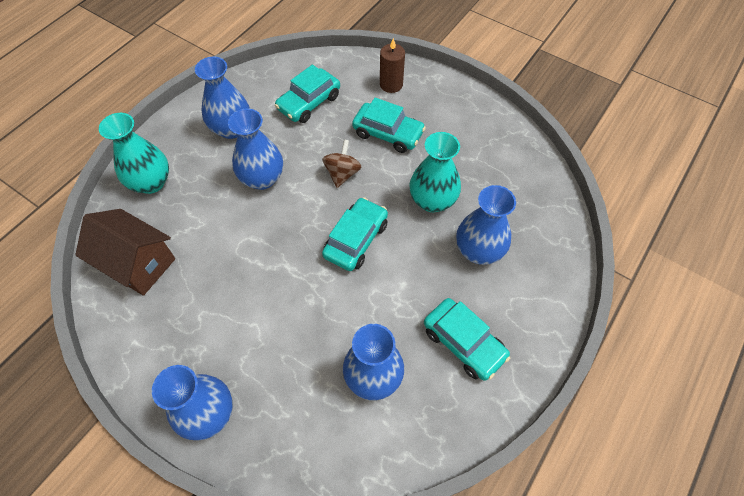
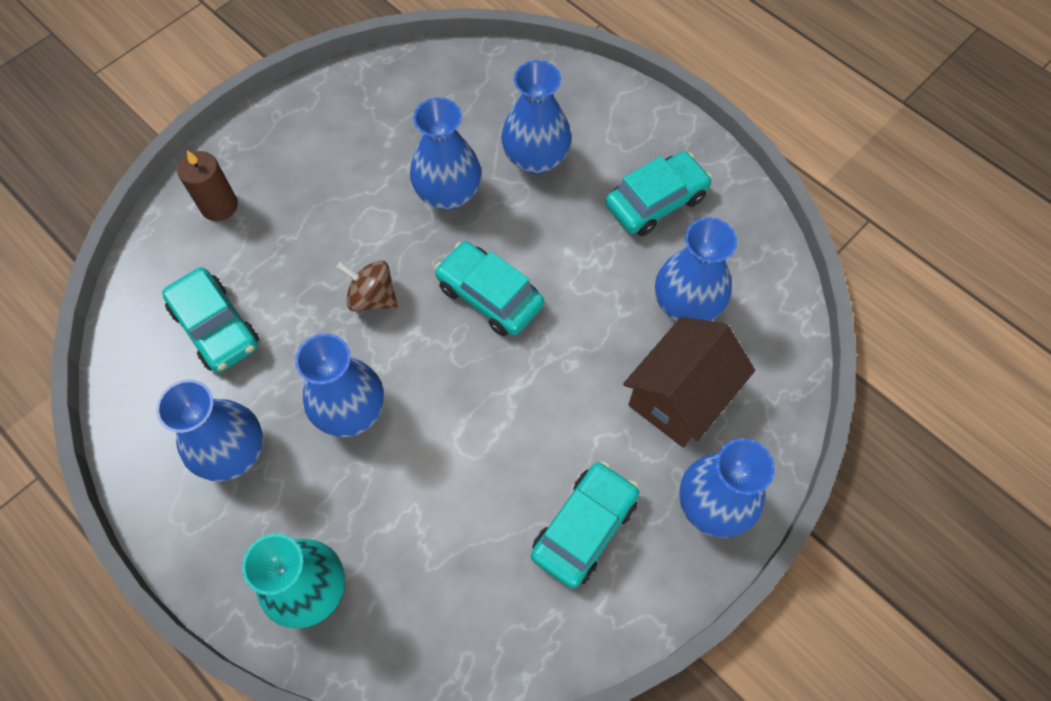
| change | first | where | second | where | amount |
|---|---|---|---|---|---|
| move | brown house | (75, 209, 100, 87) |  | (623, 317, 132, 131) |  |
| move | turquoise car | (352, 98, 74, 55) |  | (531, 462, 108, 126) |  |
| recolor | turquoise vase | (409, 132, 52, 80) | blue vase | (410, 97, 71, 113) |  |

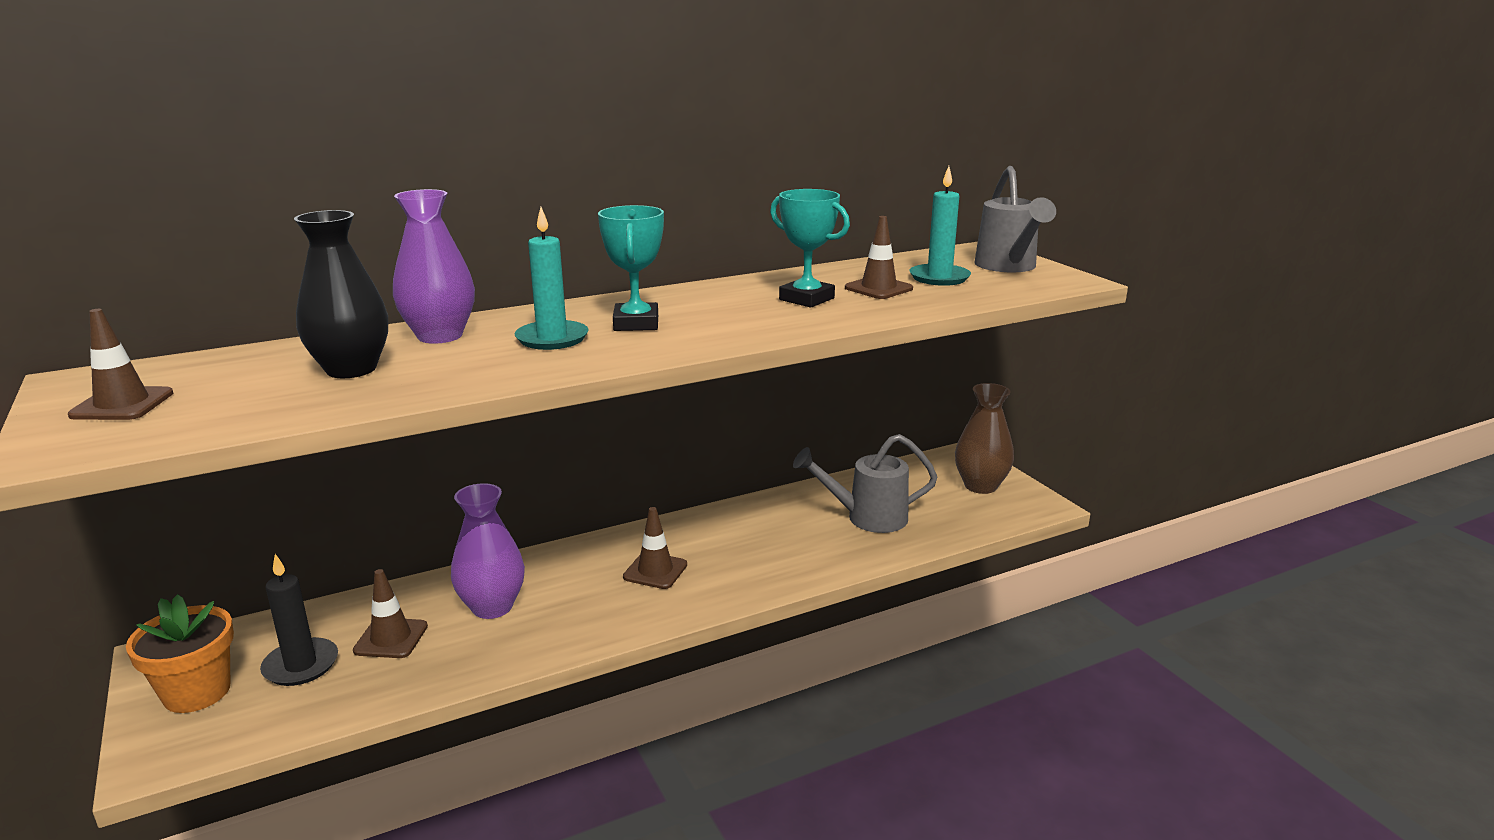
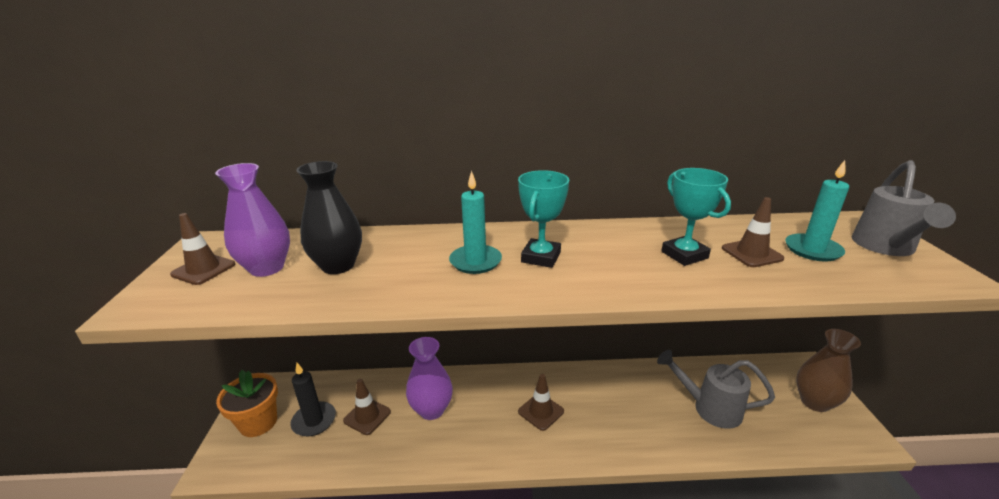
| change | first | where | second | where | amount |
|---|---|---|---|---|---|
| move | purple vase | (393, 189, 82, 155) |  | (215, 163, 75, 114) |  |

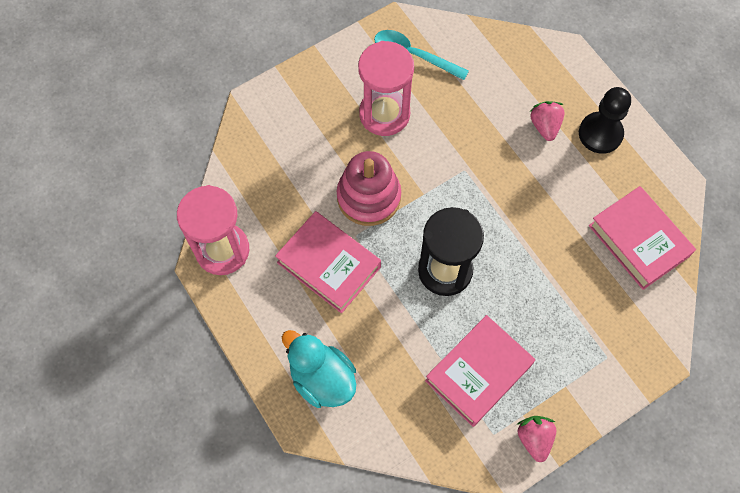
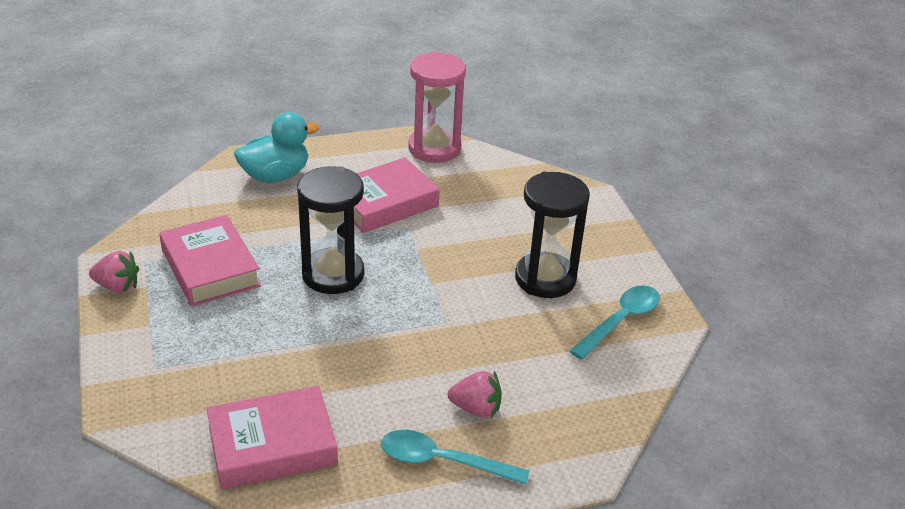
| change | first | where | second | where | amount |
|---|---|---|---|---|---|
| delete | pink stacking toy | (337, 151, 64, 75) |  |  |  |
| replace | black pawn | (579, 87, 52, 67) | turquoise spoon | (381, 430, 149, 55) |  |
| recolor | pink hourglass | (358, 41, 56, 95) | black hourglass | (515, 172, 75, 126) |  |

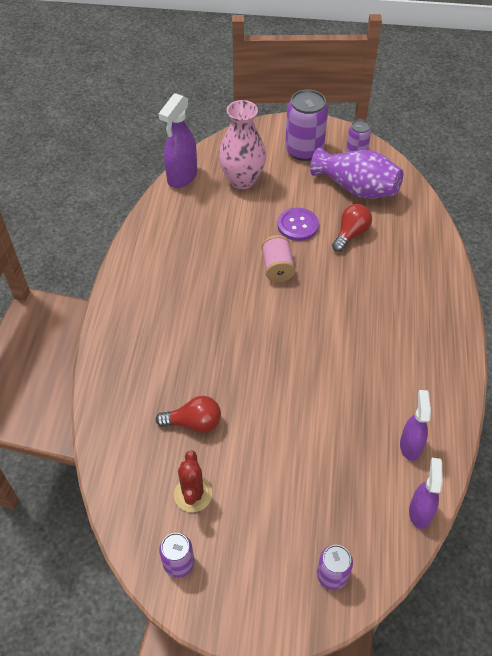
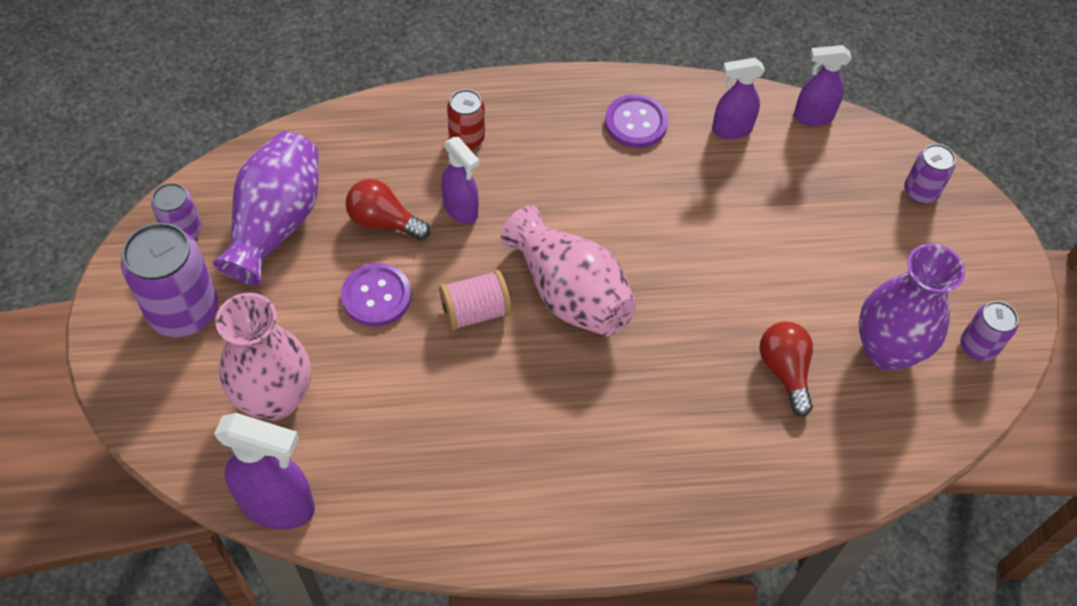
| change | first | where | second | where | amount |
|---|---|---|---|---|---|
| insert |  |  | purple spray bottle | (441, 137, 38, 87) |  |
| insert |  |  | red can | (447, 89, 38, 60) |  |
| insert |  |  | pink vase | (500, 205, 137, 131) |  |
| insert |  |  | purple button | (605, 94, 63, 54) |  |
| replace | red cactus | (174, 451, 38, 61) | purple vase | (859, 243, 106, 128) |  |

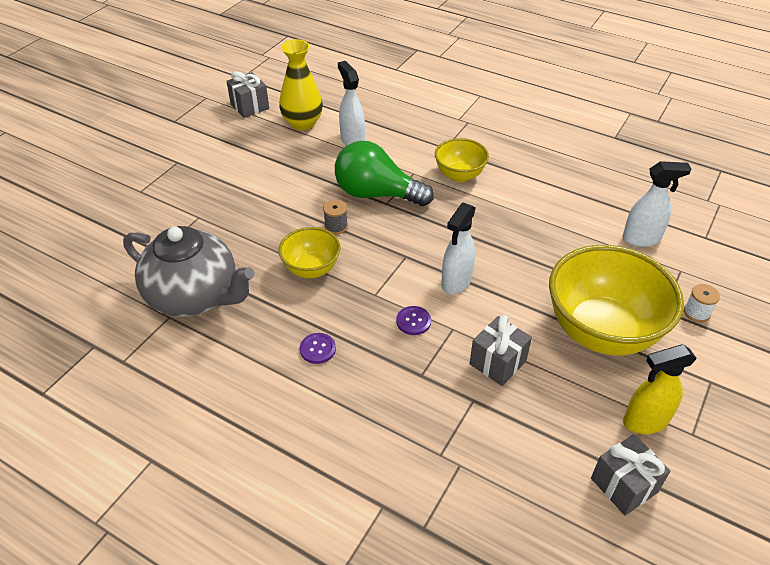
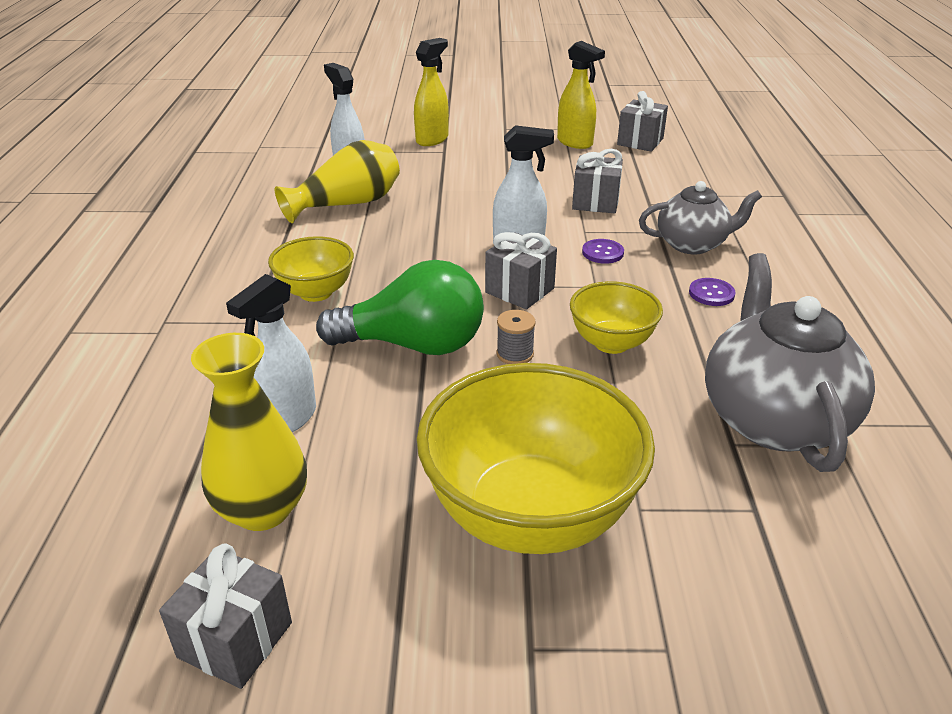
| change | first | where | second | where | amount |
|---|---|---|---|---|---|
| insert |  |  | yellow vase | (275, 140, 125, 83) |  |
| insert |  |  | grey gift | (485, 232, 72, 77) |  |
| insert |  |  | grey teapot | (639, 181, 123, 73) |  |
| move | yellow bowl | (549, 245, 135, 110) |  | (416, 363, 239, 191) |  |
| replace | white spool | (684, 284, 36, 38) | yellow spray bottle | (414, 38, 35, 108) |  |
| rotate | green light bulb | (335, 141, 99, 65) |  | (316, 260, 168, 95) | 75 degrees counterclockwise |

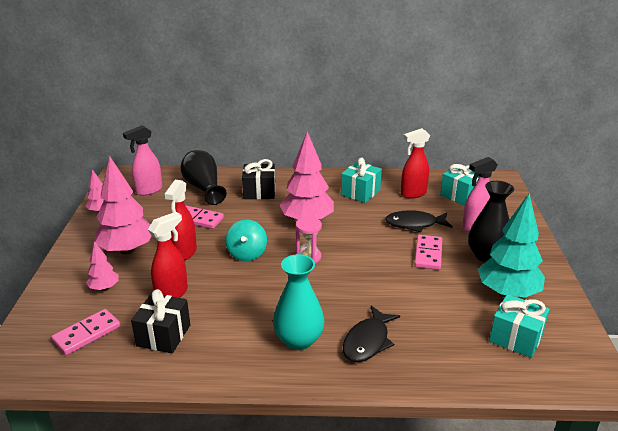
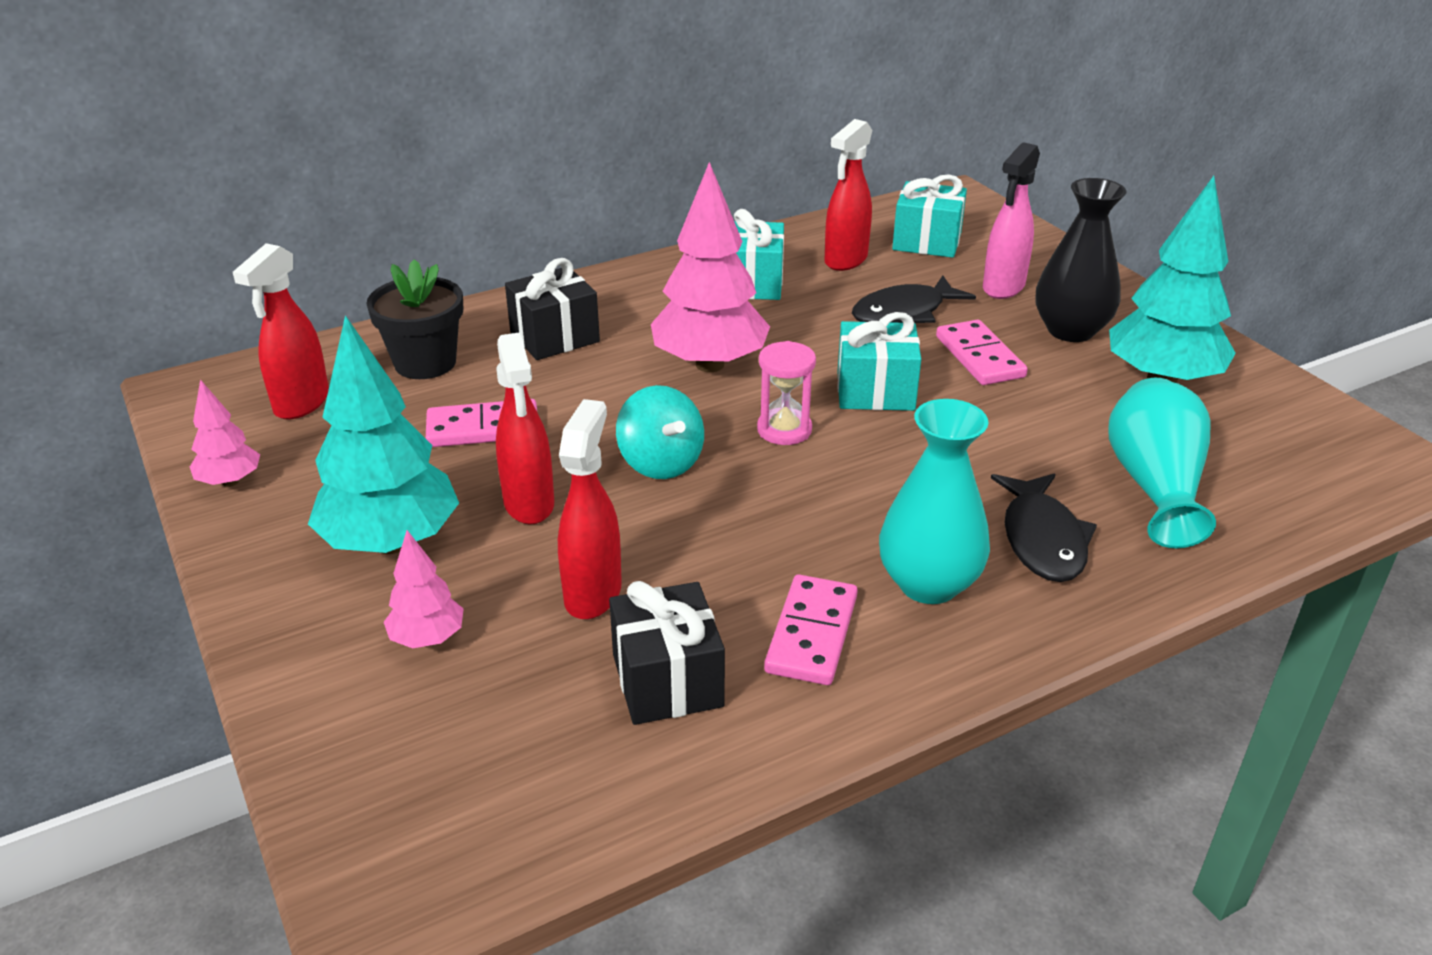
| change | first | where | second | where | amount |
|---|---|---|---|---|---|
| insert |  |  | turquoise vase | (1109, 378, 107, 170) |  |
| move | pink domino | (51, 309, 70, 46) |  | (764, 574, 94, 111) |  |
| move | turquoise gift | (489, 294, 61, 64) |  | (837, 312, 84, 99) |  |
| replace | black vase | (180, 150, 47, 55) | black flower pot | (366, 259, 97, 120) |  |
| recolor | pink tree | (95, 156, 57, 99) | turquoise tree | (308, 315, 151, 239) |  |
| recolor | pink spray bottle | (123, 125, 39, 71) | red spray bottle | (233, 243, 96, 177) |  |

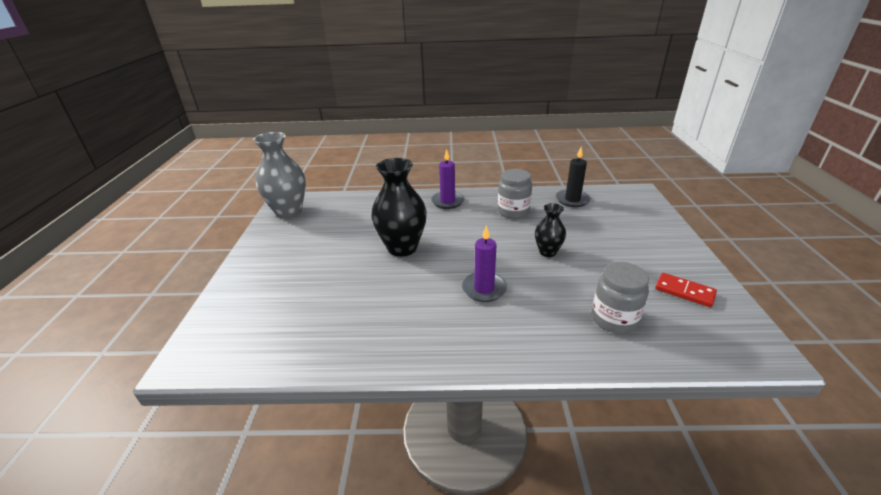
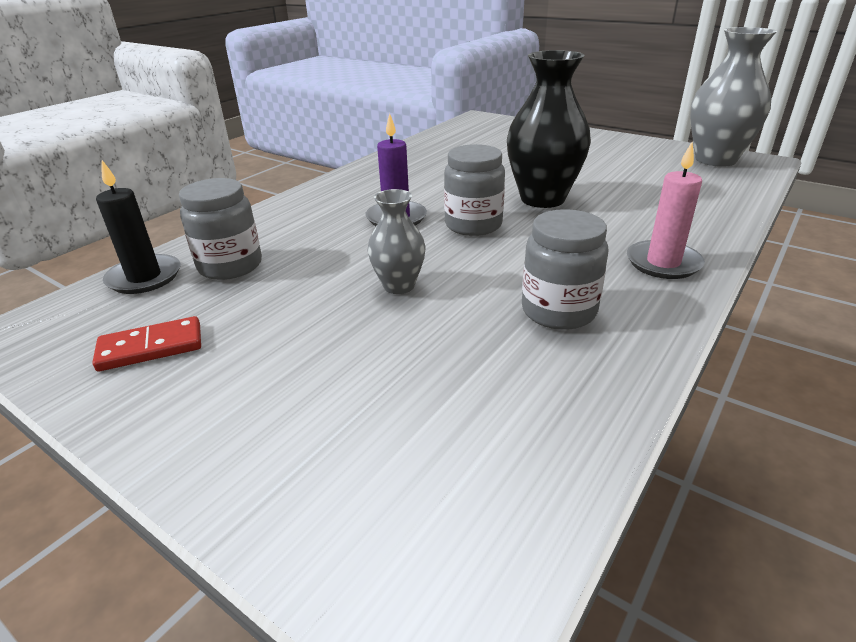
| change | first | where | second | where | amount |
|---|---|---|---|---|---|
| insert |  |  | grey jar | (444, 144, 61, 92) |  |
| move | black candle | (556, 147, 35, 60) |  | (96, 160, 84, 134) |  |
| recolor | purple candle | (431, 149, 34, 60) | pink candle | (627, 142, 78, 137) |  |
| recolor | black vase | (535, 203, 31, 54) | grey vase | (367, 189, 58, 105) |  |

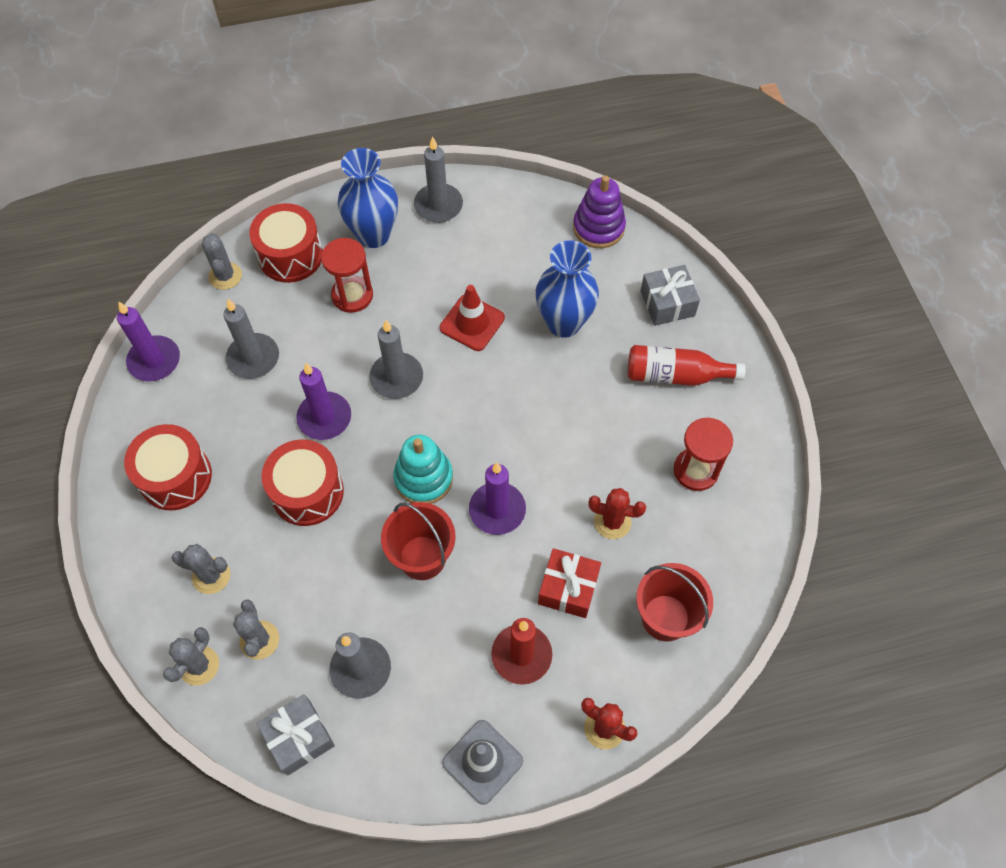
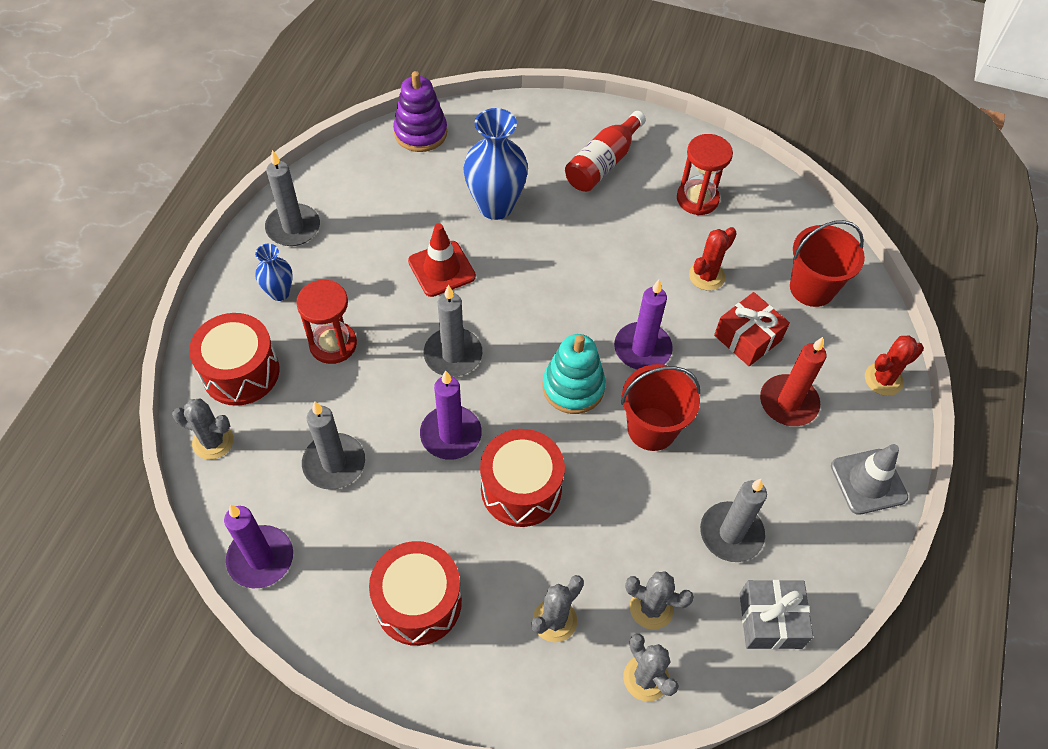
| change | first | where | second | where | amount |
|---|---|---|---|---|---|
| delete | grey gift | (641, 265, 59, 61) |  |  |  |
| resize | blue vase | (338, 148, 60, 100) |  | (255, 244, 38, 57) | x0.54 |

